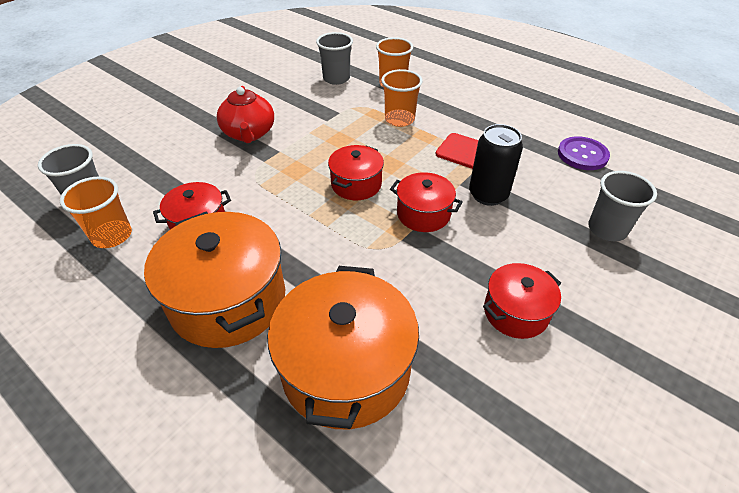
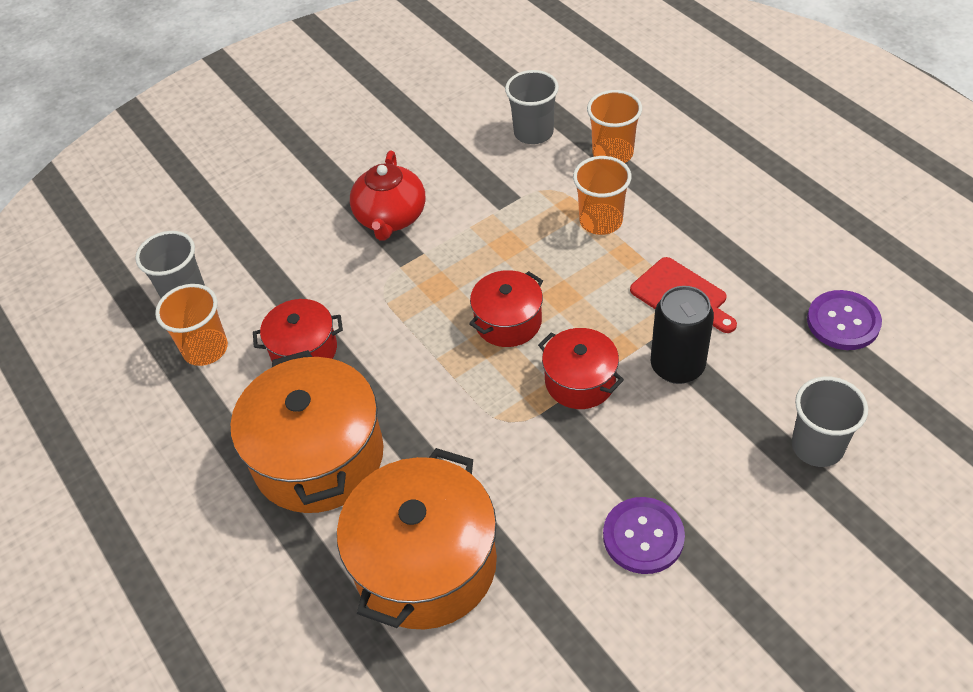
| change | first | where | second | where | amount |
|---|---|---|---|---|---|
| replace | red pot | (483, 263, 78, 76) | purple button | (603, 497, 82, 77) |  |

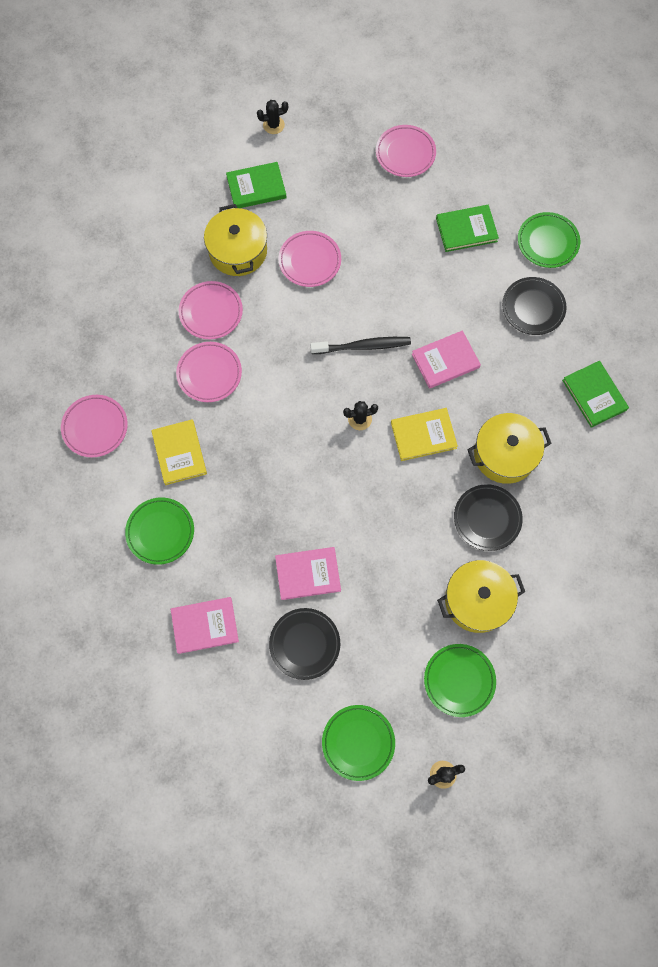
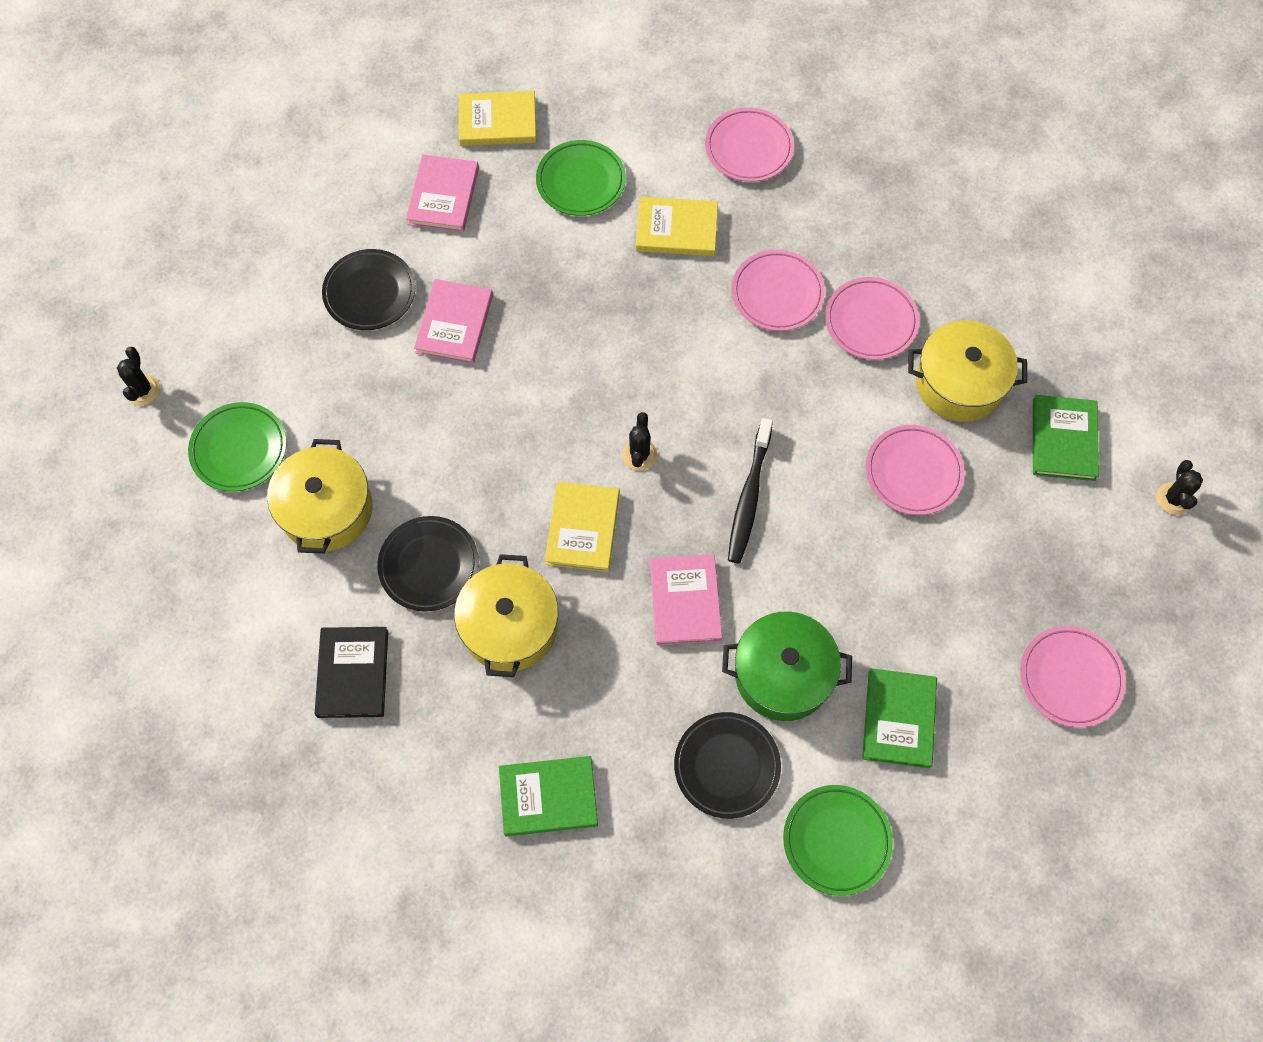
| change | first | where | second | where | amount |
|---|---|---|---|---|---|
| delete | green plate | (322, 705, 73, 76) |  |  |  |
| insert |  |  | black book | (315, 627, 73, 91) |  |
| insert |  |  | yellow book | (459, 91, 78, 55) |  |
| insert |  |  | green pot | (722, 612, 130, 109) |  |

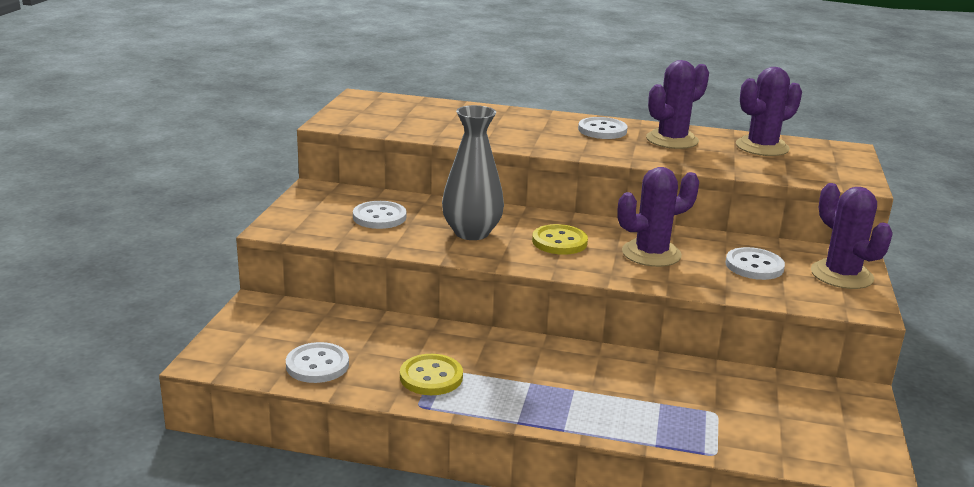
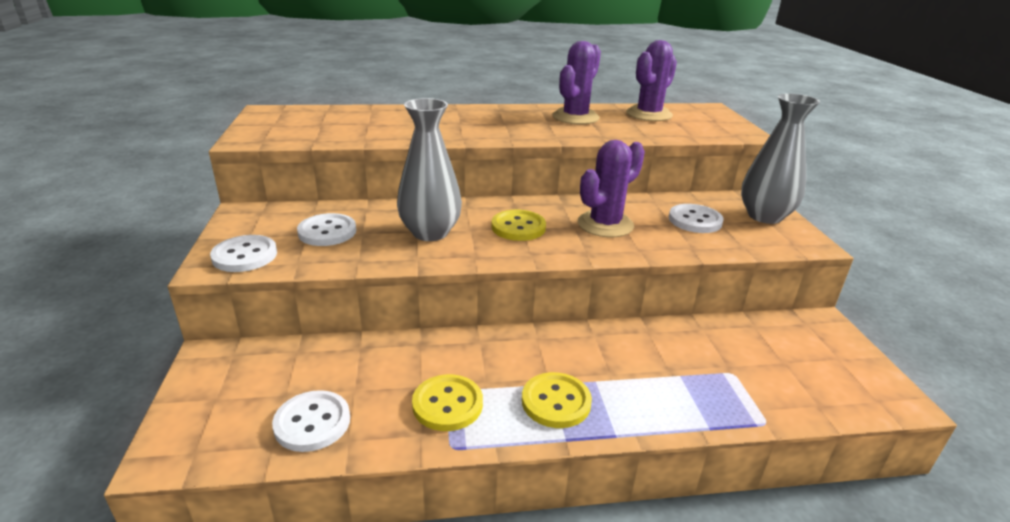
| change | first | where | second | where | amount |
|---|---|---|---|---|---|
| insert |  |  | yellow button | (522, 372, 70, 56) |  |
| move | white button | (578, 117, 50, 22) |  | (210, 235, 67, 37) |  |
| replace | purple cactus | (811, 183, 82, 106) | grey vase | (741, 93, 79, 131) |  |

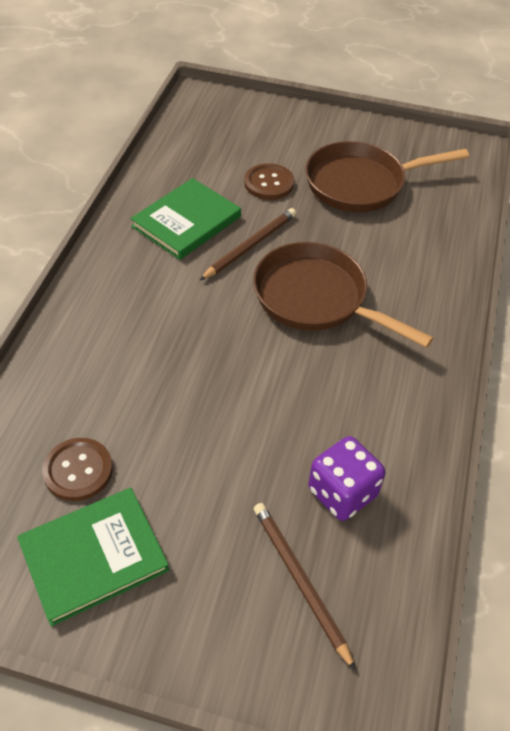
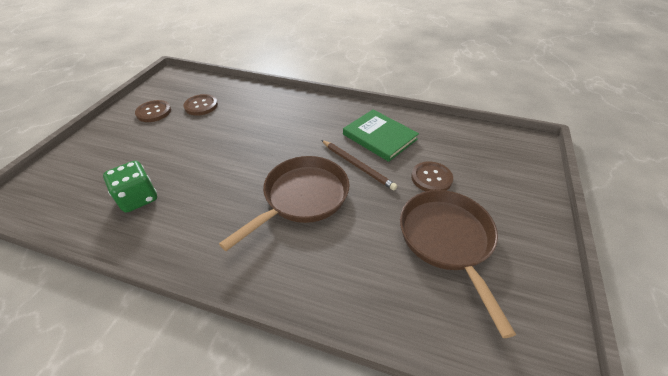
| change | first | where | second | where | amount |
|---|---|---|---|---|---|
| delete | brown pencil | (254, 503, 102, 168) |  |  |  |
| replace | green book | (17, 488, 152, 138) | brown button | (135, 100, 36, 22) |  |
| recolor | purple dice | (308, 436, 77, 85) | green dice | (103, 161, 54, 52) |  |

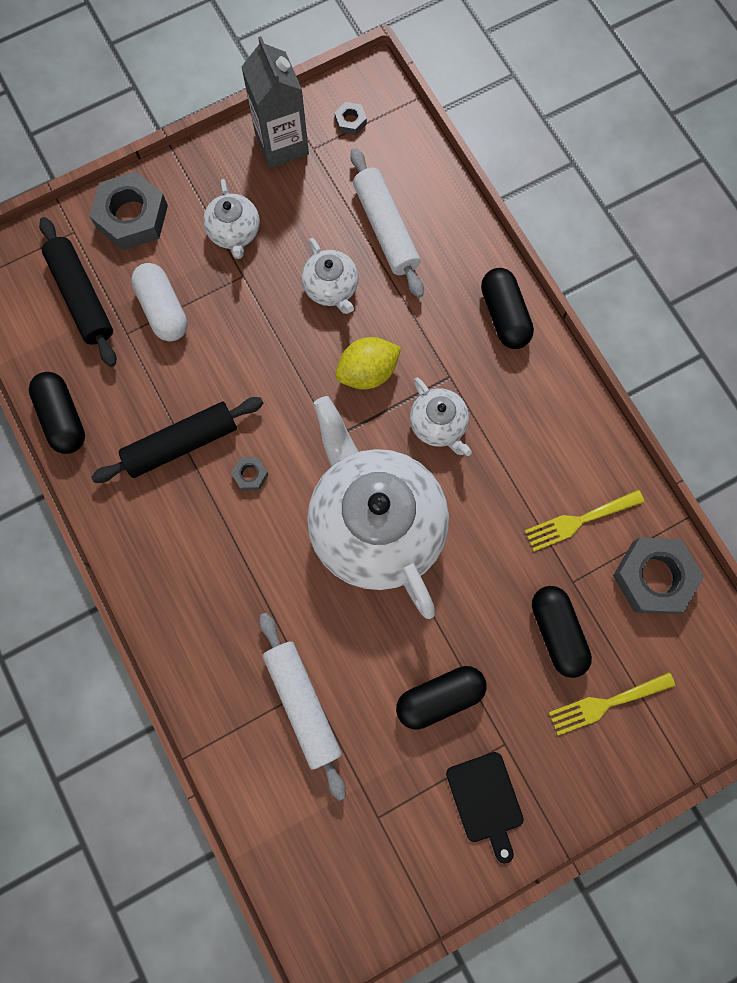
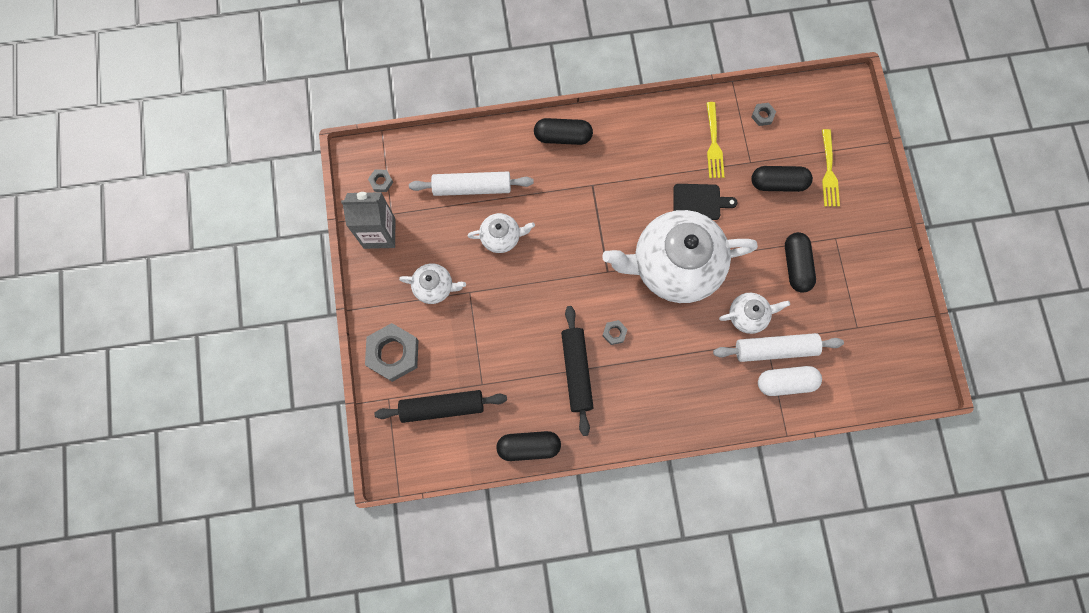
| change | first | where | second | where | amount |
|---|---|---|---|---|---|
| delete | yellow lemon | (335, 337, 66, 52) |  |  |  |
| move | white capsule | (131, 263, 57, 79) |  | (758, 366, 64, 30) |  |
| move | white teapot | (410, 378, 62, 78) |  | (719, 293, 71, 41) |  |
| move | black cutting board | (446, 752, 78, 112) |  | (673, 184, 65, 36) |  |
| resize | grey nut | (613, 537, 91, 77) |  | (751, 103, 25, 23) | x0.45 |

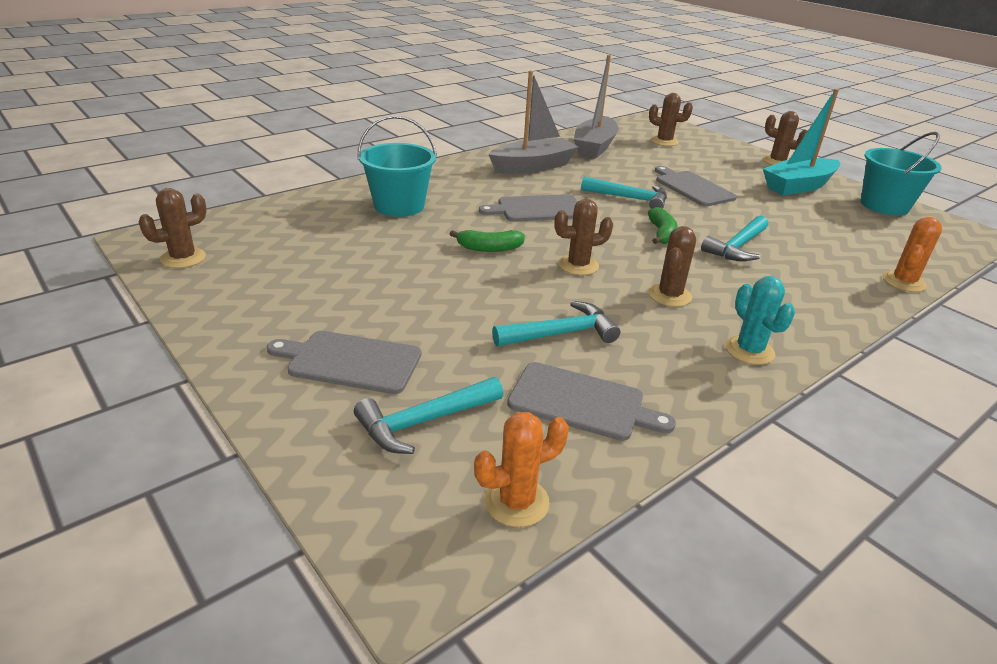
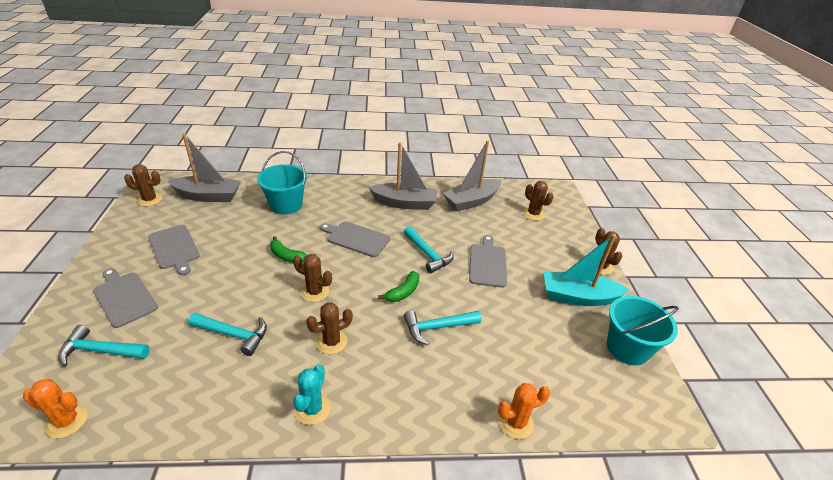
| change | first | where | second | where | amount |
|---|---|---|---|---|---|
| insert |  |  | grey boat | (167, 133, 74, 69) |  |
| move | grey cutting board | (507, 362, 169, 79) |  | (148, 225, 52, 50) |  |

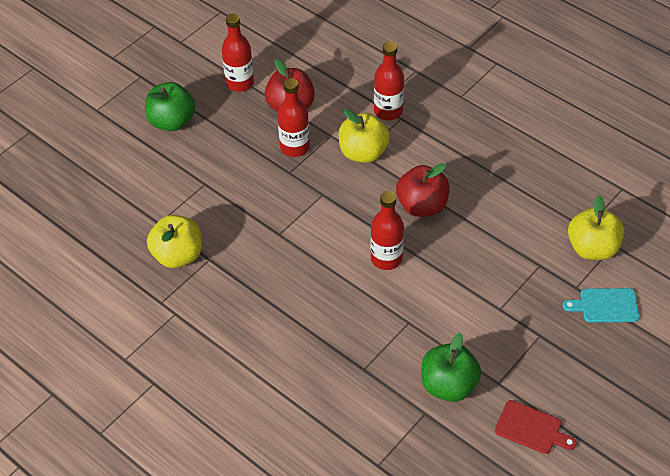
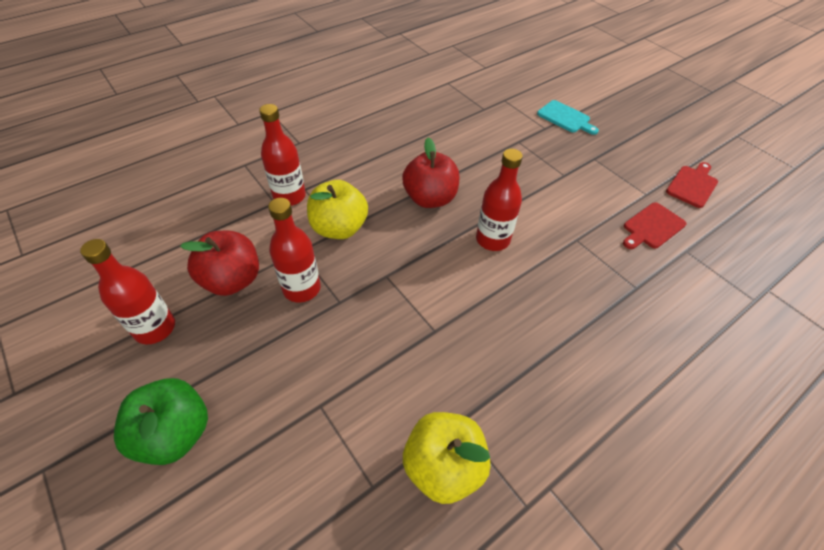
| change | first | where | second | where | amount |
|---|---|---|---|---|---|
| delete | yellow apple | (568, 195, 56, 65) |  |  |  |
| replace | green apple | (422, 333, 59, 69) | red cutting board | (623, 202, 63, 47) |  |
| rotate | turquoise cutting board | (563, 288, 76, 34) |  | (537, 100, 62, 35) | 60 degrees counterclockwise |

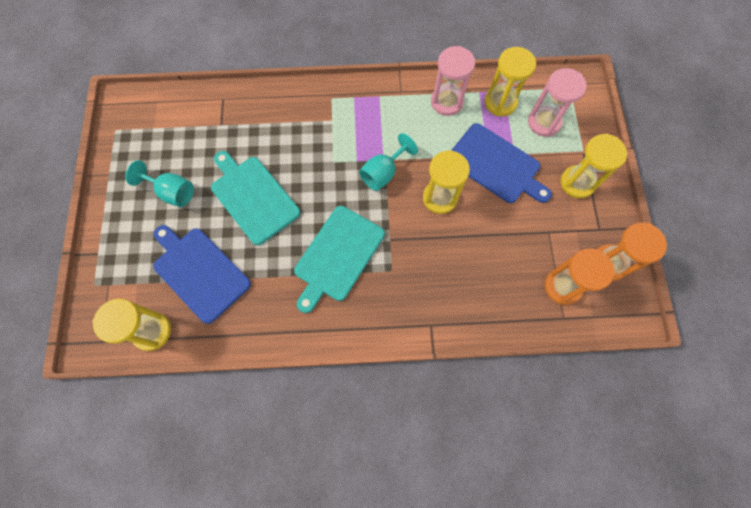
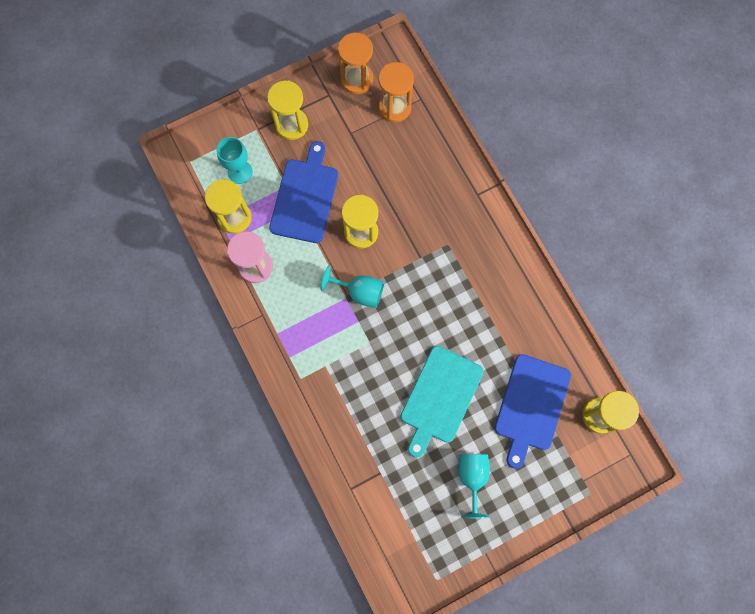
| change | first | where | second | where | amount |
|---|---|---|---|---|---|
| delete | turquoise cutting board | (294, 206, 91, 107) |  |  |  |
| replace | pink hourglass | (528, 68, 59, 69) | turquoise goblet | (216, 137, 37, 47) |  |

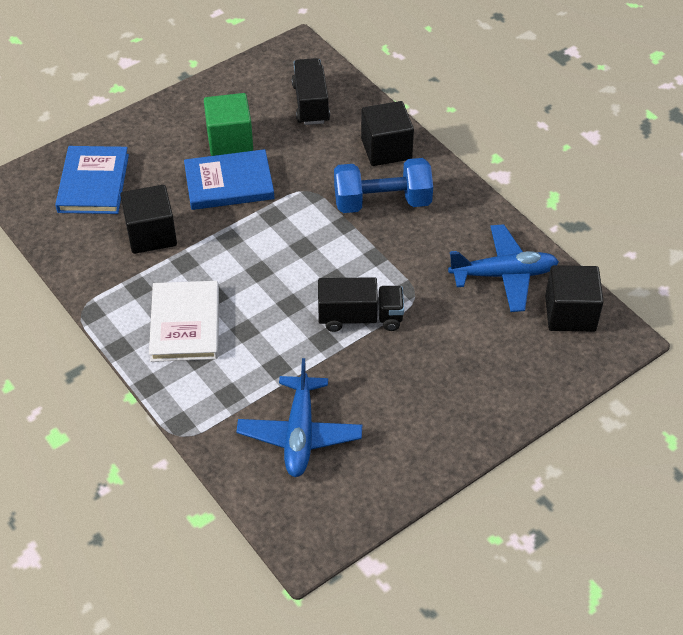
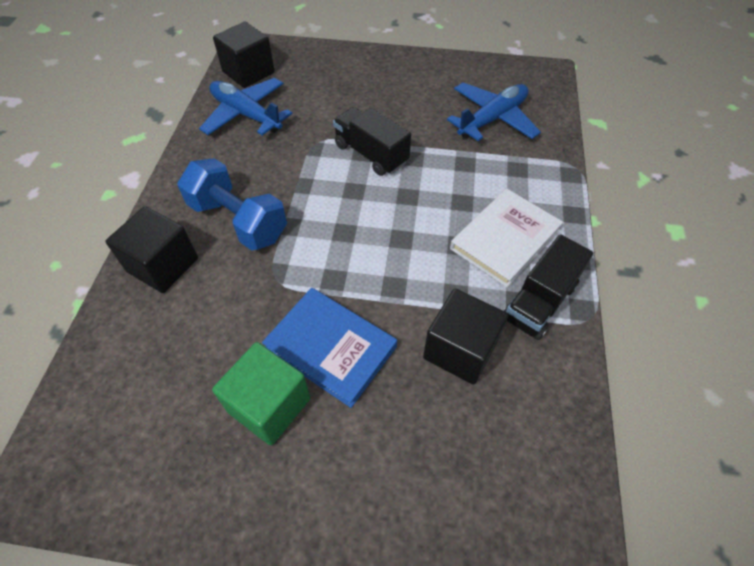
| change | first | where | second | where | amount |
|---|---|---|---|---|---|
| delete | blue book | (55, 146, 74, 68) |  |  |  |
| move | black truck | (292, 58, 38, 67) |  | (503, 234, 90, 106) |  |

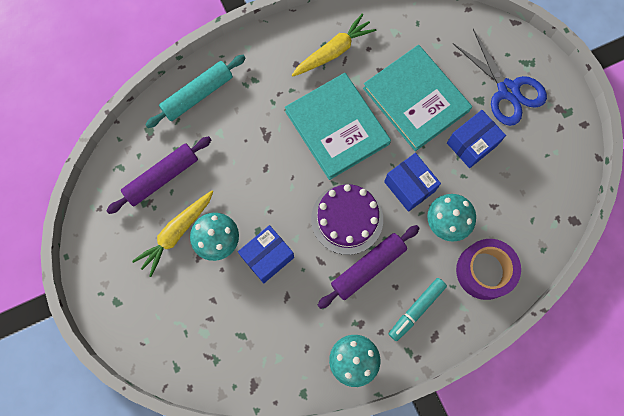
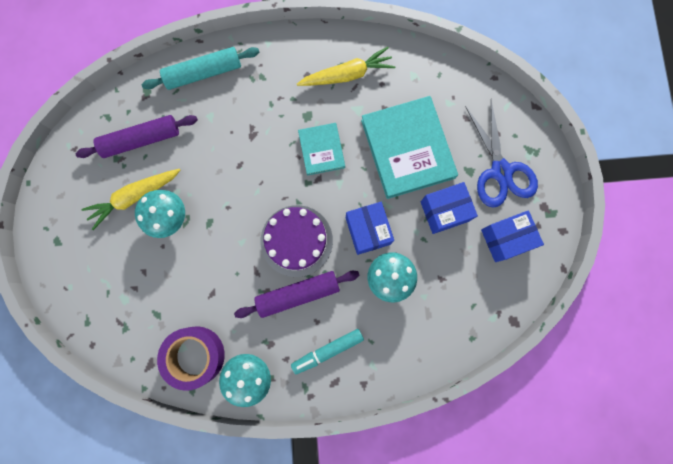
| change | first | where | second | where | amount |
|---|---|---|---|---|---|
| move | blue box | (238, 225, 56, 58) |  | (481, 210, 63, 52) |  |
| move | purple tape | (456, 239, 65, 61) |  | (157, 326, 68, 65) |  |
| resize | turquoise book | (285, 73, 106, 107) |  | (298, 123, 47, 53) | x0.54 |

